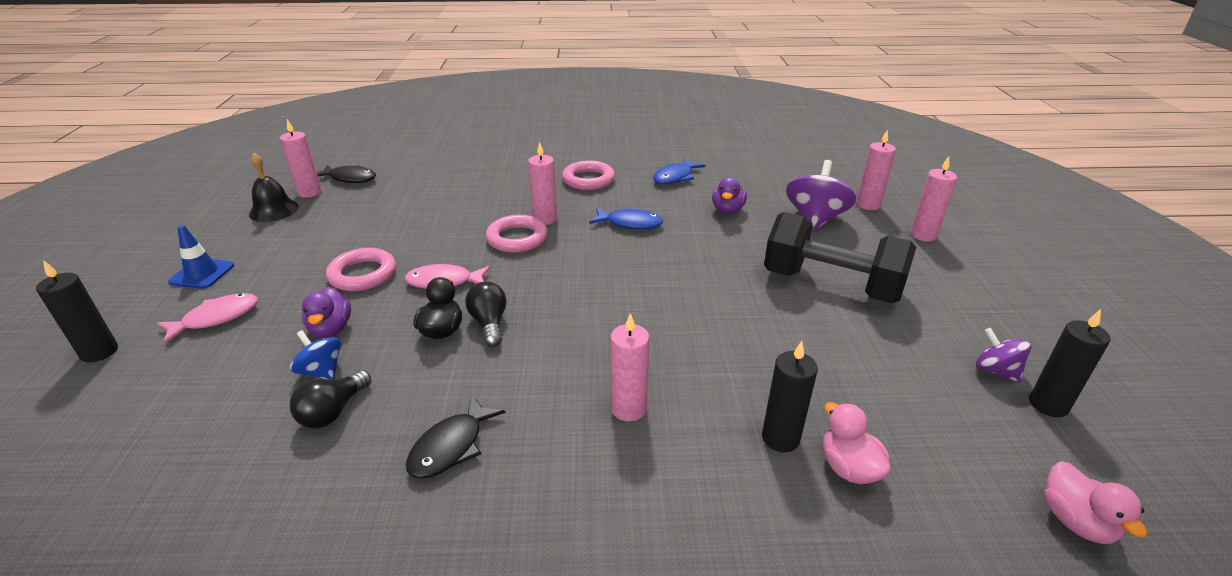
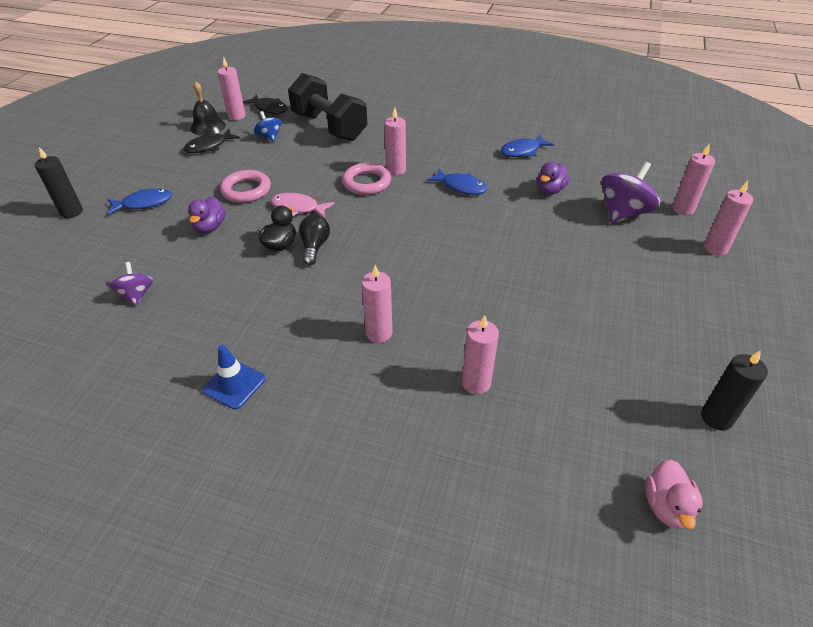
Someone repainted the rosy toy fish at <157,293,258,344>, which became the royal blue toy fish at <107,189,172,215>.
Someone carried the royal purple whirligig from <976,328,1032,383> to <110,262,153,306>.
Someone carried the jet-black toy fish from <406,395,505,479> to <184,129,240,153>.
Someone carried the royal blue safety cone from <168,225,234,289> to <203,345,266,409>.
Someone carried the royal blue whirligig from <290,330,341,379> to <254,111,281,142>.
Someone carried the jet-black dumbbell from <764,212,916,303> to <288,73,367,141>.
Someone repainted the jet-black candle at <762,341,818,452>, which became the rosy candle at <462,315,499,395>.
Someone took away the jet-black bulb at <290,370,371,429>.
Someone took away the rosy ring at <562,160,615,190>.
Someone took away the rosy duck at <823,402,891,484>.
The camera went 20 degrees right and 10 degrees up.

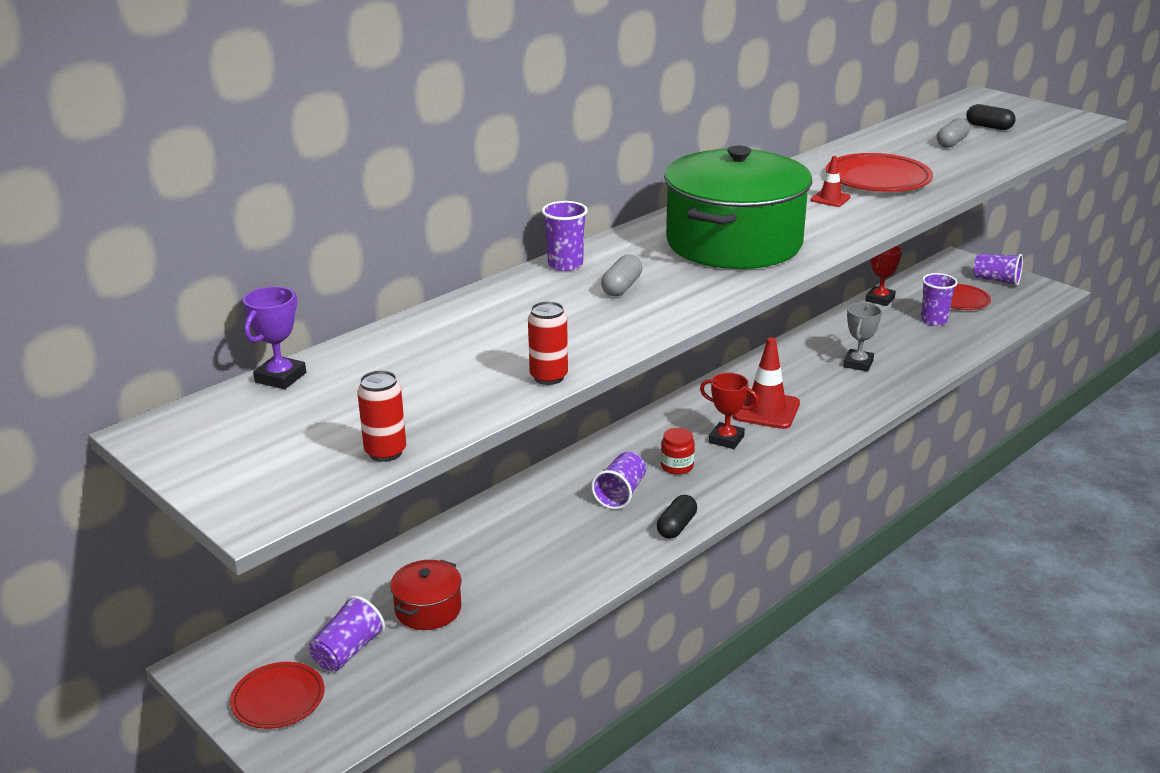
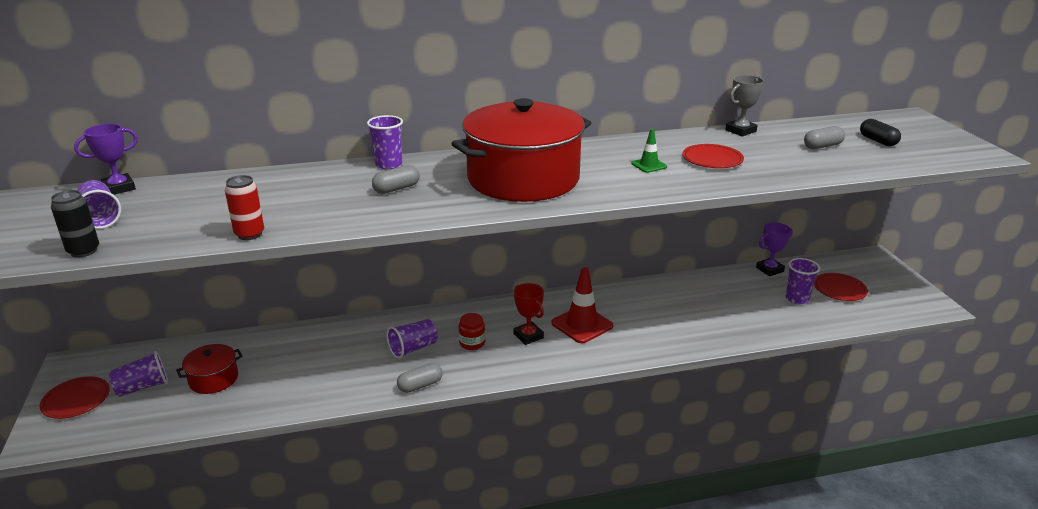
Someone repainted the scarlet can at <357,370,406,462>, which became the jet-black can at <51,190,99,257>.
Someone carried the royal purple tumbler from <974,253,1023,286> to <77,180,121,229>.
Someone repainted the jet-black capsule at <657,495,697,539>, which became the ash-grey capsule at <397,363,442,393>.
Someone repainted the green pot at <664,146,812,269>, which became the scarlet pot at <451,98,591,202>.
Someone repainted the scarlet safety cone at <811,156,851,207>, which became the green safety cone at <631,129,667,173>.
Someone scaled the scarlet dinner plate at <826,153,933,192> by 0.66.
Someone carried the ash-grey trophy from <843,302,882,372> to <725,75,764,136>.
Someone repainted the scarlet trophy at <866,246,902,306>, which became the royal purple trophy at <756,222,793,276>.
The camera went 30 degrees right and 0 degrees up.

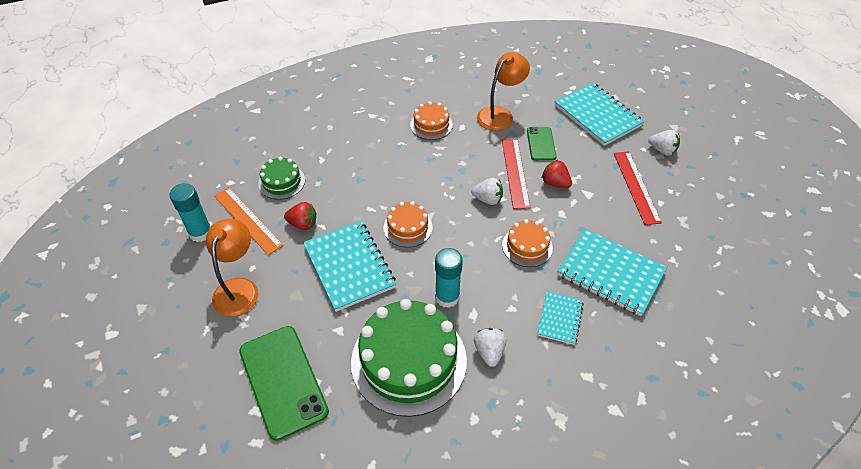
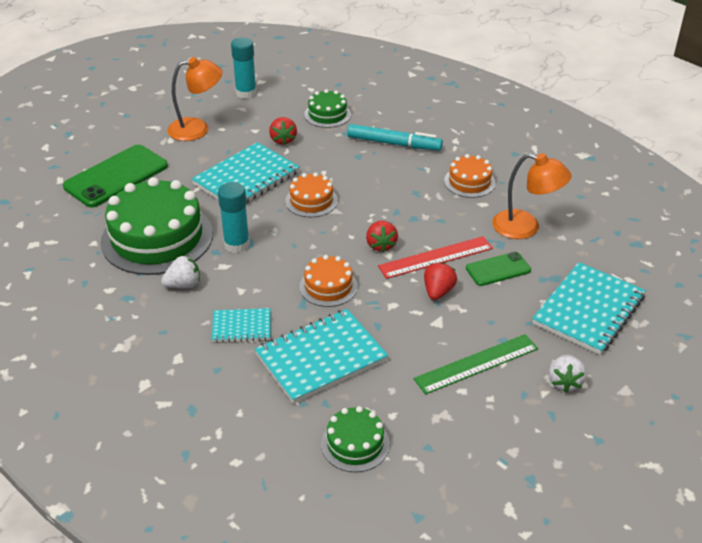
Someone rotated the turquoise notebook at <557,229,667,316> by 45 degrees clockwise.
Someone put down the green gateau at <321,406,390,472>.
Someone put down the turquoise felt pen at <347,124,443,150>.
Someone repainted the white toy strawberry at <471,178,503,205>, which became the scarlet toy strawberry at <366,221,398,253>.
Someone repainted the scarlet measuring stick at <614,151,662,225>, which became the green measuring stick at <414,334,538,395>.
Someone took away the orange-coloured measuring stick at <214,187,284,255>.
The camera went 70 degrees right and 10 degrees down.

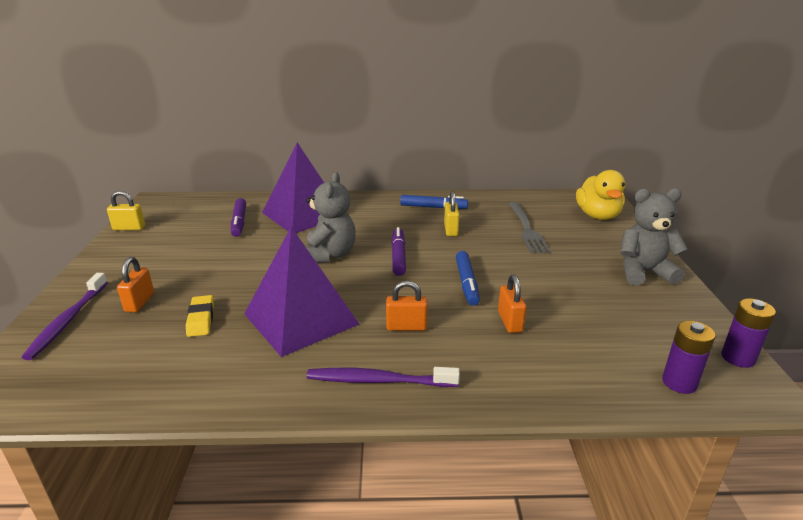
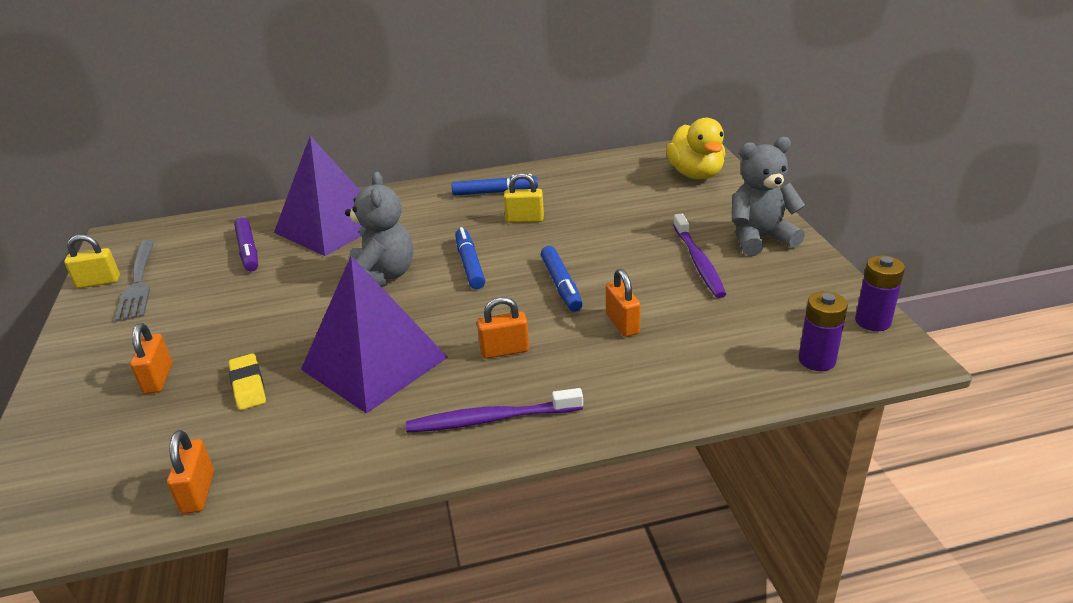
Someone carried the ash-grey table fork from <509,202,551,253> to <115,240,155,321>.
Someone put down the orange-coloured padlock at <167,430,214,514>.
Someone repainted the royal purple felt pen at <392,227,406,276>, which became the royal blue felt pen at <455,227,485,289>.
Someone rotated the bright yellow padlock at <444,192,460,236> by 75 degrees counterclockwise.
Someone carried the royal purple tooth brush from <22,273,108,360> to <673,213,726,298>.
The camera went 10 degrees left and 5 degrees up.

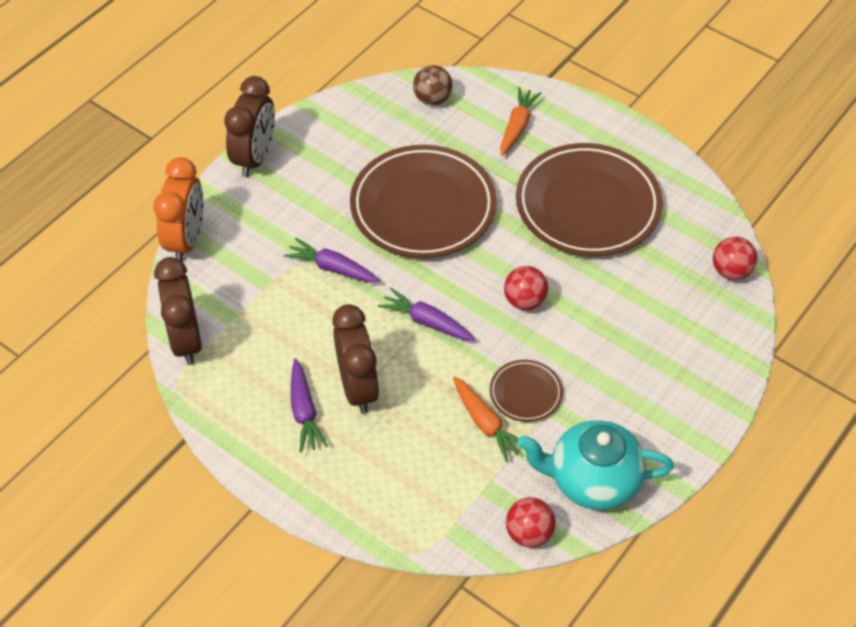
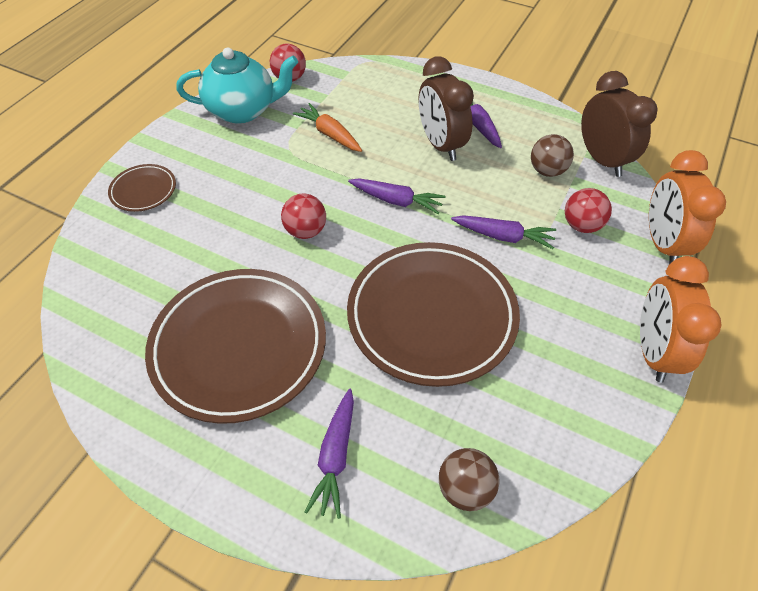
Someone carried the brown dinner plate from <490,360,563,422> to <108,164,176,212>.
Someone repainted the orange-coloured carrot at <500,87,541,156>, which became the royal purple carrot at <305,389,354,519>.
Someone put down the brown sphere at <531,134,574,177>.
Someone carried the scarlet sphere from <713,237,757,280> to <565,188,612,233>.
Someone repainted the brown clock at <224,76,275,177>, which became the orange-coloured clock at <640,256,722,383>.
The camera went 170 degrees right and 0 degrees up.

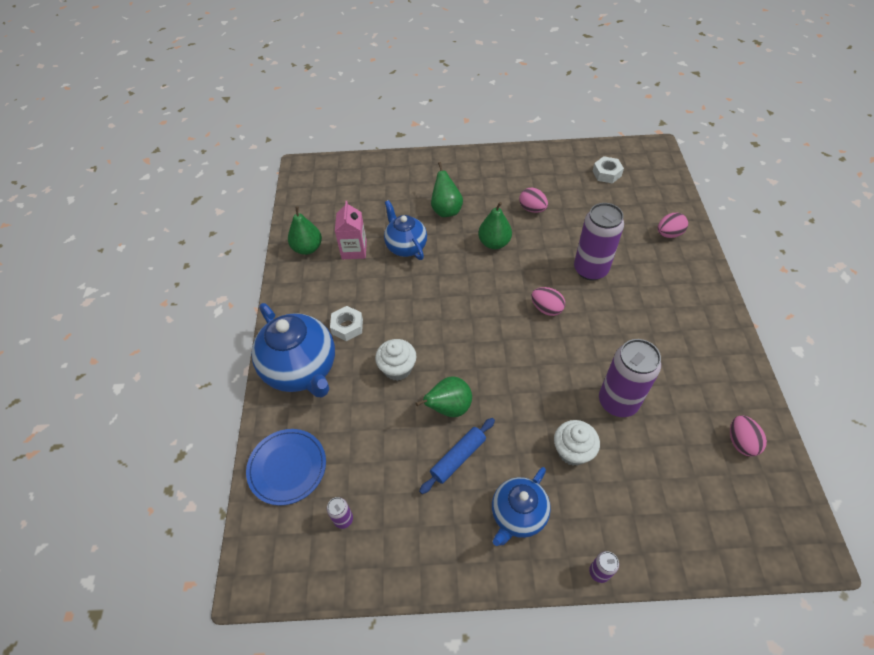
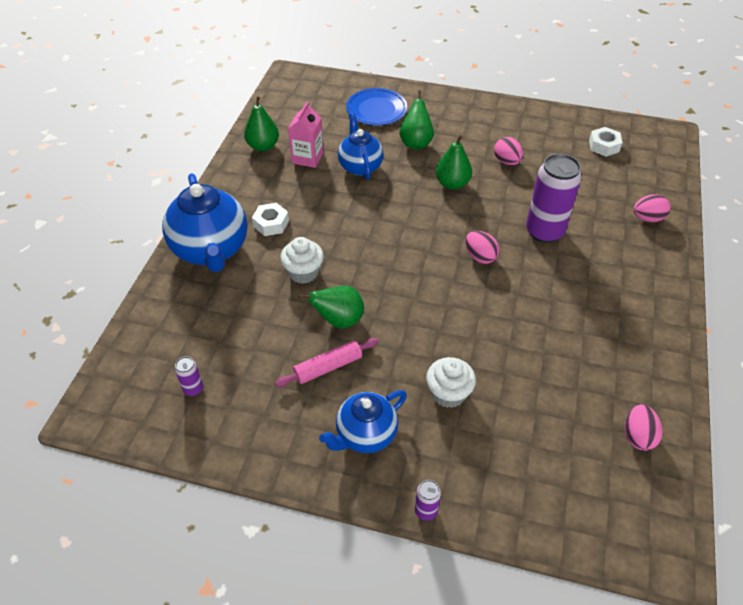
Someone repainted the royal blue dough roller at <419,418,495,494>, which became the rosy dough roller at <275,338,378,387>.
Someone carried the royal blue dinner plate from <246,429,326,505> to <346,88,407,125>.
Someone took away the royal purple can at <599,339,661,417>.
The camera went 15 degrees right and 5 degrees down.

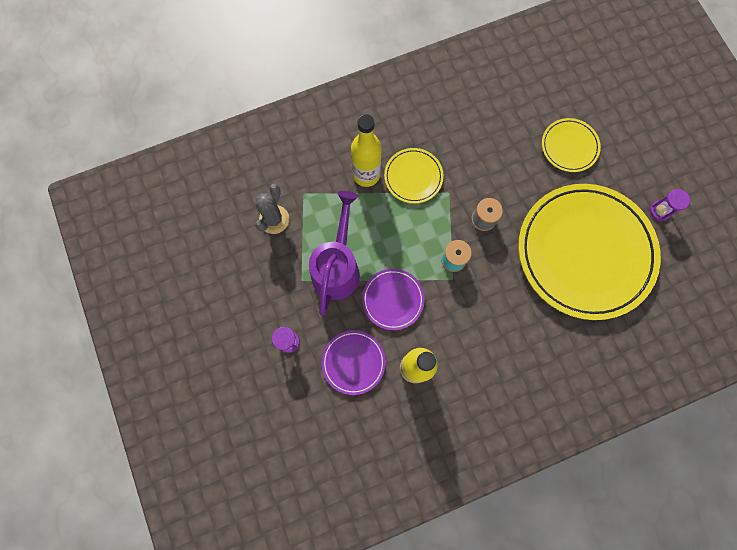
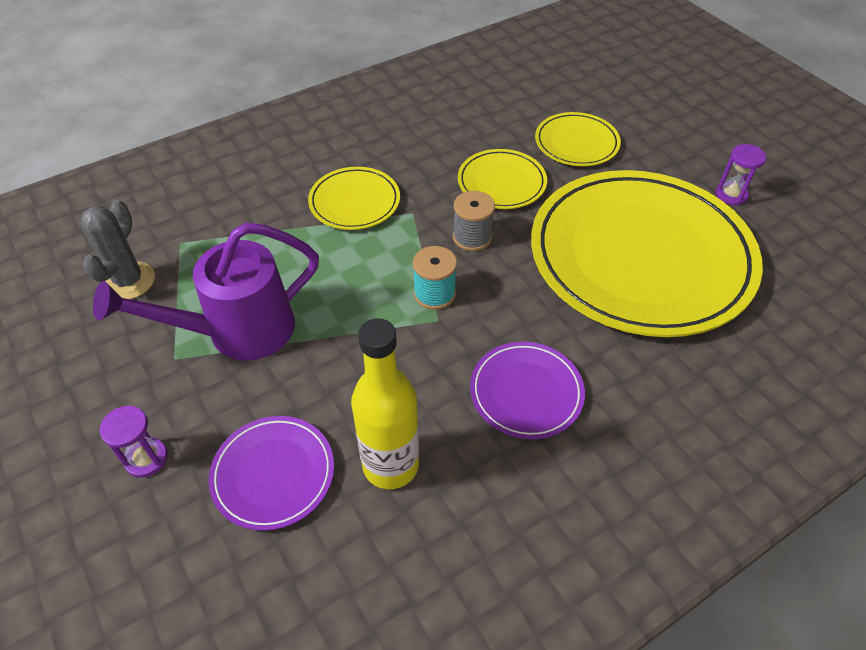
Someone rotated the royal purple sprinkling can at <309,191,360,315> by 120 degrees counterclockwise.
Someone put down the bright yellow dinner plate at <458,149,547,209>.
Someone carried the royal purple dinner plate from <362,269,425,330> to <470,342,585,439>.
Someone took away the bright yellow bottle at <351,114,382,187>.
The camera went 10 degrees left and 25 degrees down.

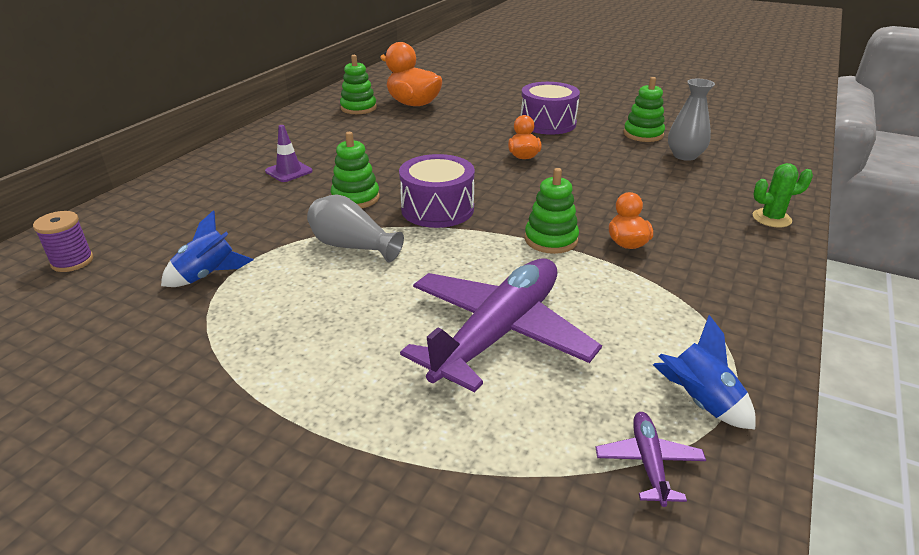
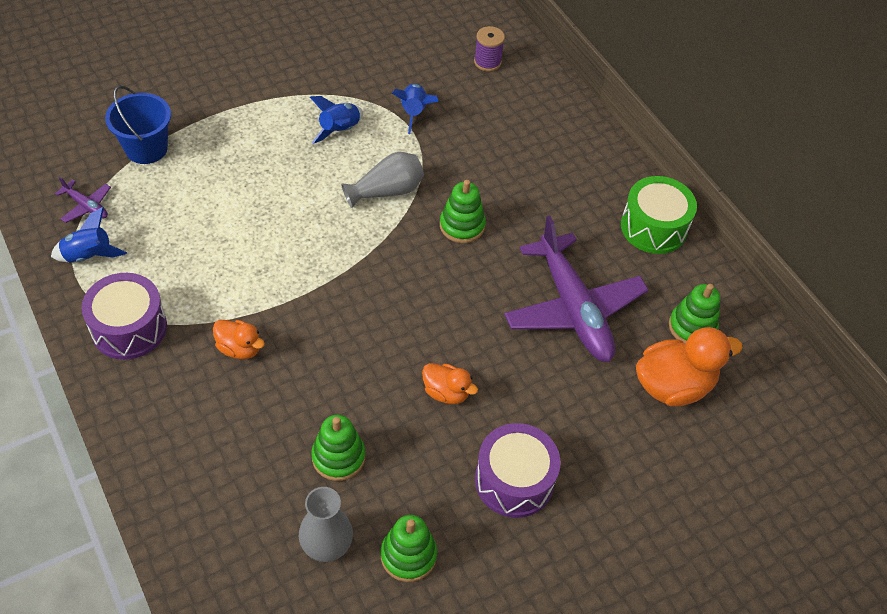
Someone carried the royal purple drum from <399,154,475,228> to <81,273,167,360>.
Someone put down the royal blue bucket at <105,86,171,164>.
Someone put down the royal blue toy rocket at <310,96,363,144>.
Someone carried the green ring stacker from <525,168,579,254> to <311,415,365,481>.
Someone carried the royal purple plane from <400,259,602,393> to <504,215,648,362>.
Someone put down the green drum at <621,176,697,254>.
Someone took away the royal purple safety cone at <265,125,313,182>.
Someone took away the green saguaro cactus at <753,163,813,227>.
The camera went 120 degrees right and 20 degrees up.

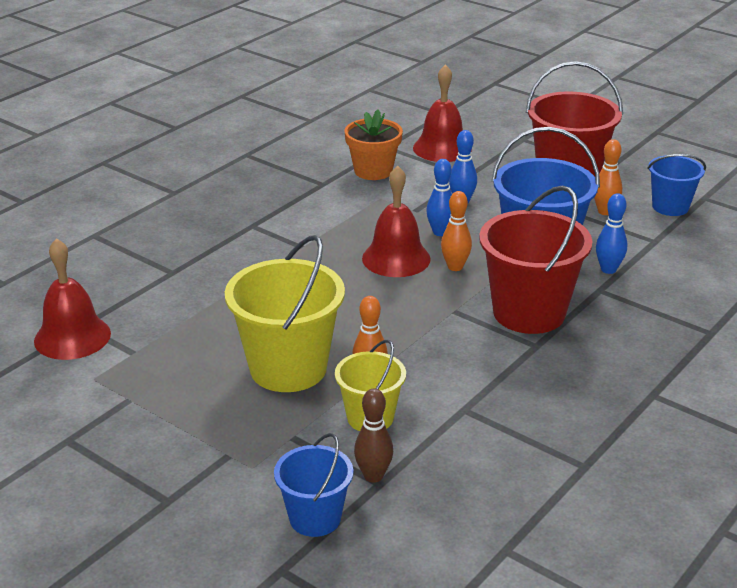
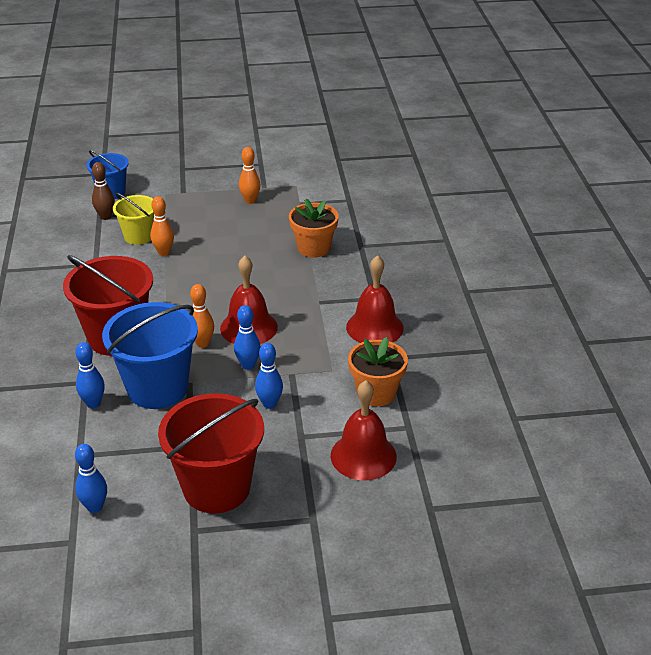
Someone swapped the royal blue bucket at <648,154,706,216> for the royal blue skittle at <75,444,107,513>.
Someone carried the orange-coloured skittle from <594,139,622,215> to <239,147,261,204>.
Someone put down the orange-coloured potted plant at <289,198,339,258>.
Someone carried the scarlet school bell from <34,238,111,360> to <346,255,404,343>.
Someone took away the bright yellow bucket at <225,235,345,392>.
The camera went 135 degrees right and 5 degrees up.

